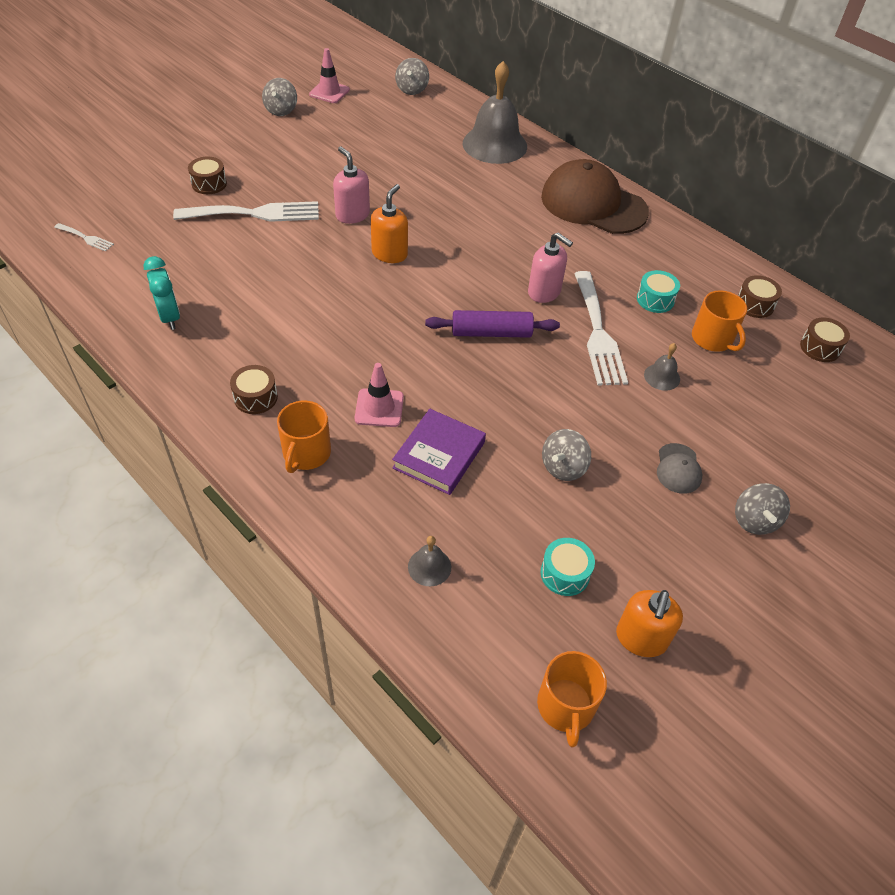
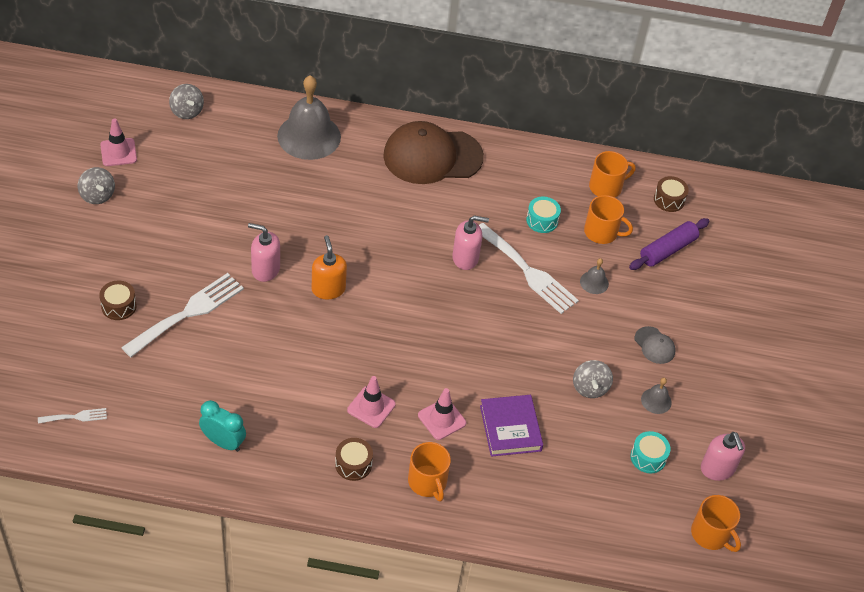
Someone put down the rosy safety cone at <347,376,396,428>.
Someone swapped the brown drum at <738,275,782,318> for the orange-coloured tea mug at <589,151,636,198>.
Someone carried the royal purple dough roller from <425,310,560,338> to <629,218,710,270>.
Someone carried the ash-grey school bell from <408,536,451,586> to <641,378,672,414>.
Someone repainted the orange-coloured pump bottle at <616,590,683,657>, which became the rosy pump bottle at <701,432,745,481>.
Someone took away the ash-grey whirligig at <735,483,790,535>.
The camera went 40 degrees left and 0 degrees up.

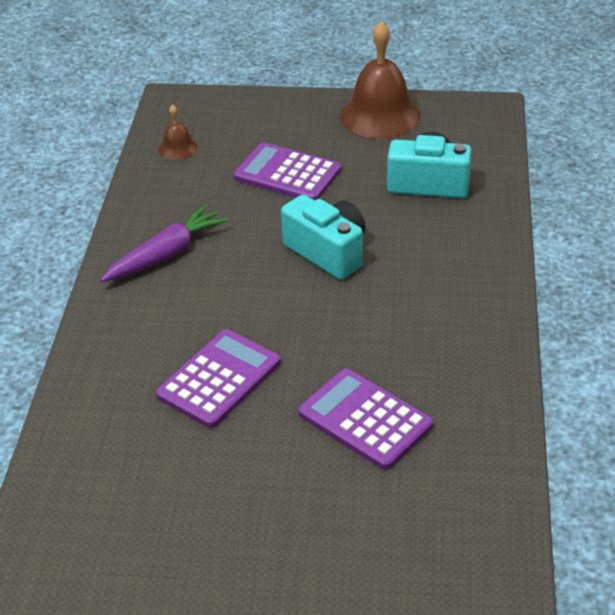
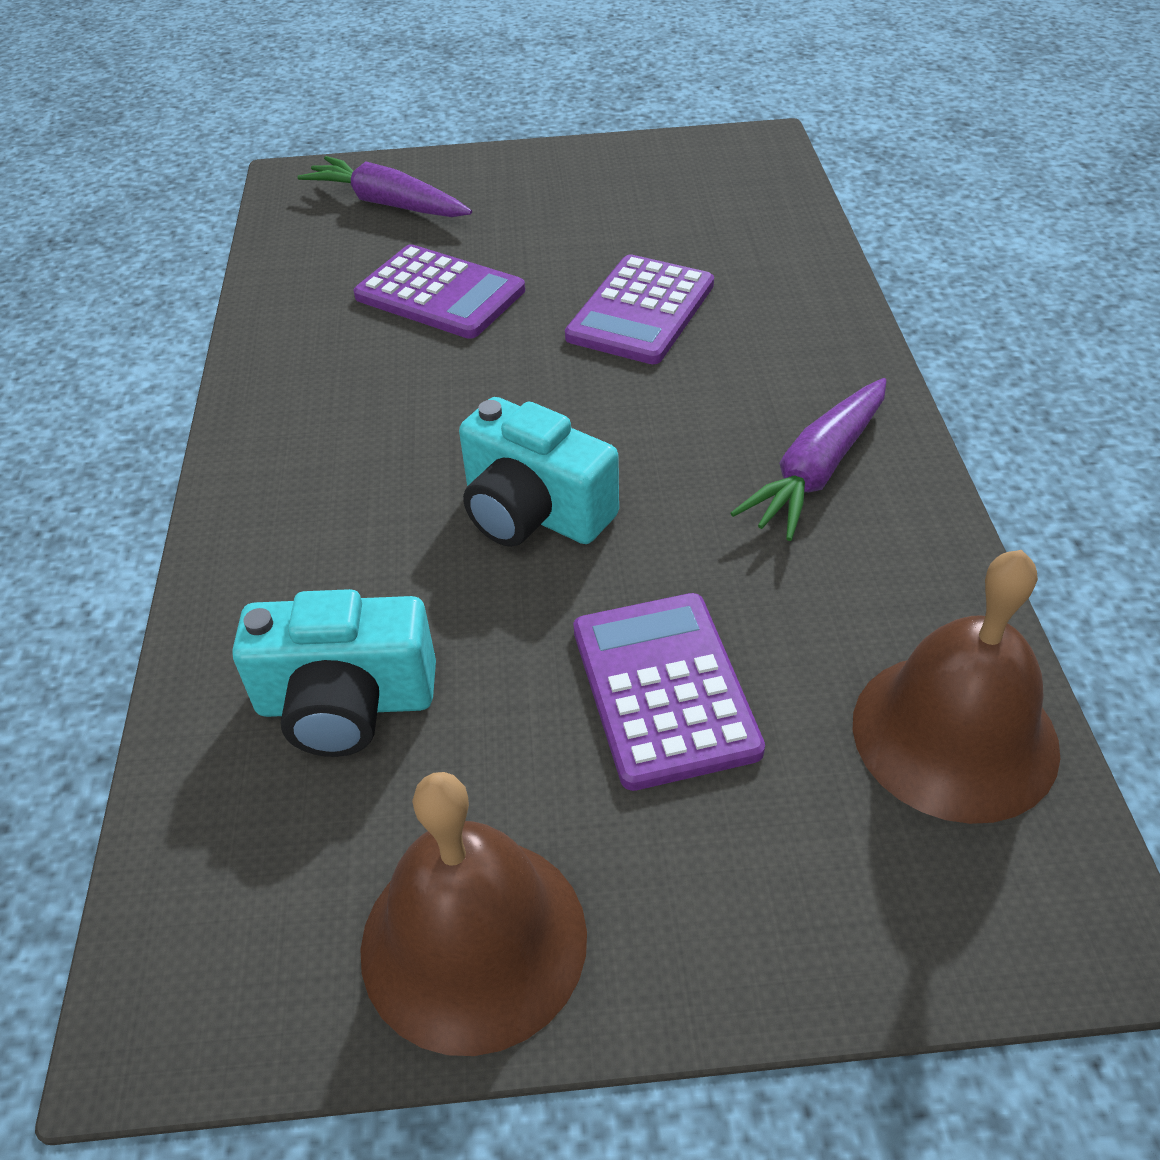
Someone put down the royal purple carrot at <297,156,472,217>.
Someone rotated the royal purple adding machine at <234,142,341,200> by 120 degrees counterclockwise.
Someone scaled the brown school bell at <159,104,198,160> by 2.10.
The camera went 170 degrees right and 5 degrees up.

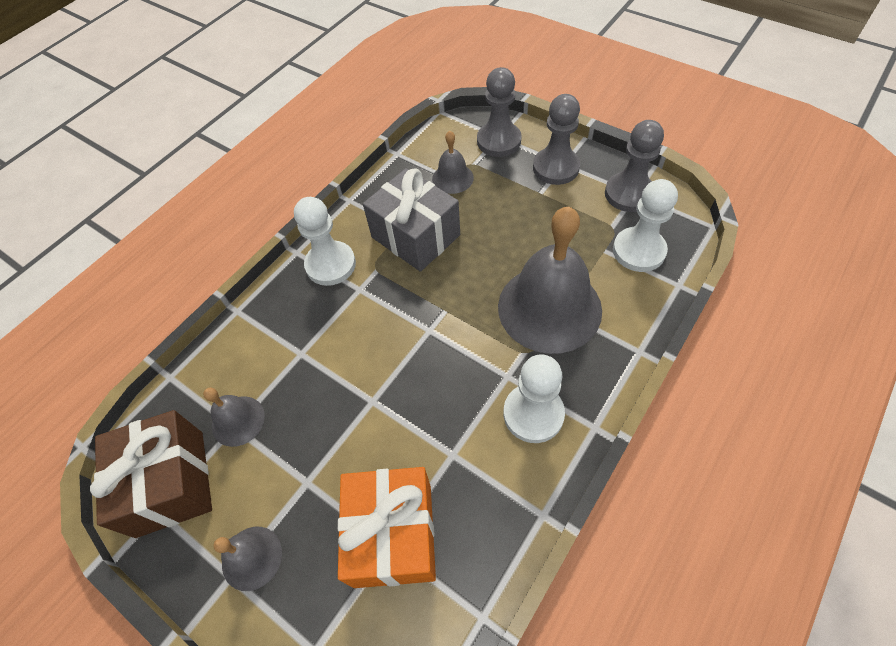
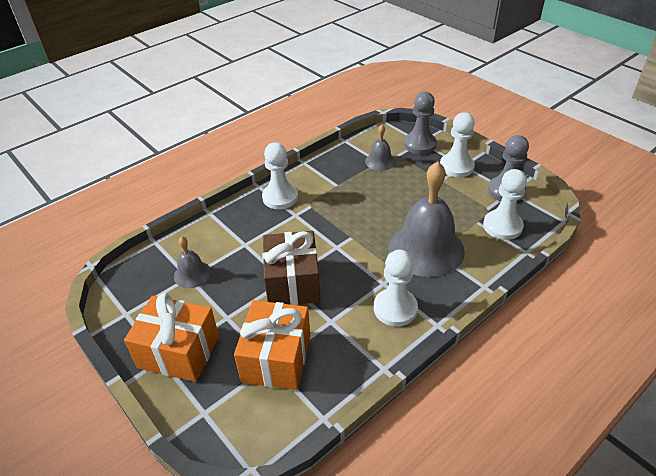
Someone swapped the ash-grey school bell at <214,527,282,591> for the orange-coloured gift at <124,293,219,382>.
Someone carried the brown gift from <90,410,212,538> to <263,231,320,305>.
Someone repainted the ash-grey chess pawn at <533,94,580,185>, which became the white chess pawn at <440,112,475,177>.
Someone took away the ash-grey gift at <363,168,460,272>.
The camera went 10 degrees right and 15 degrees down.

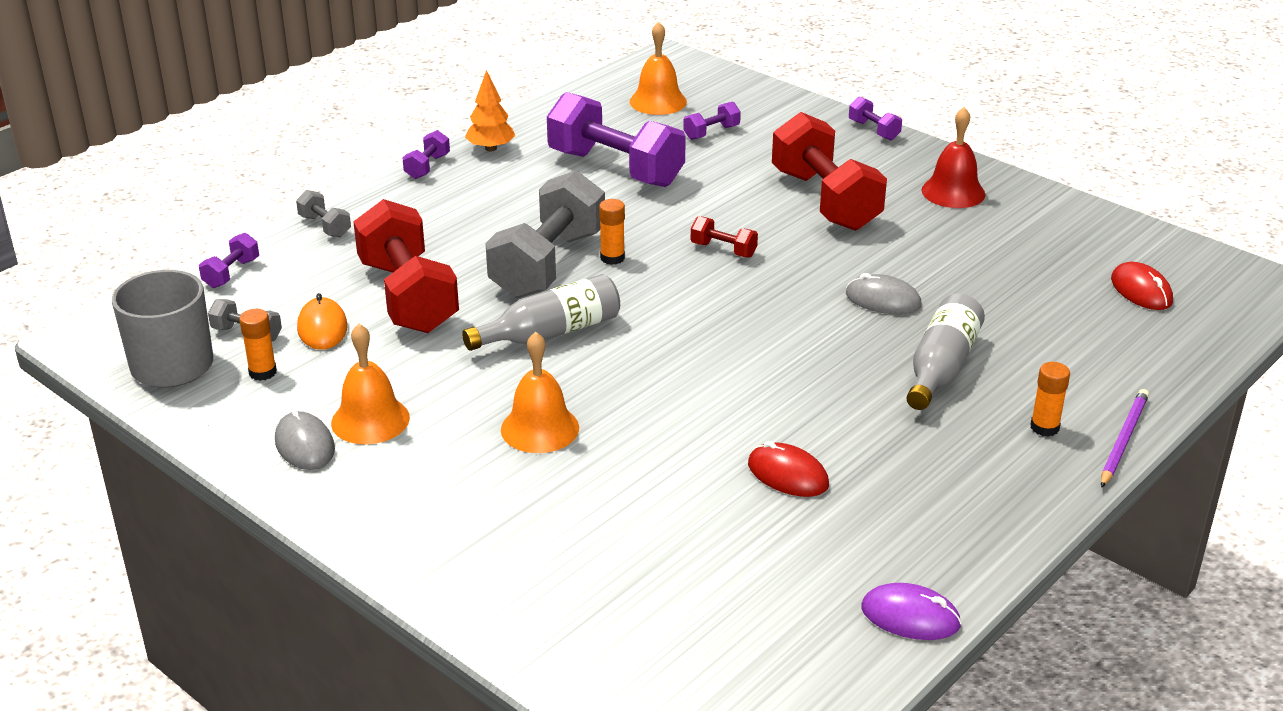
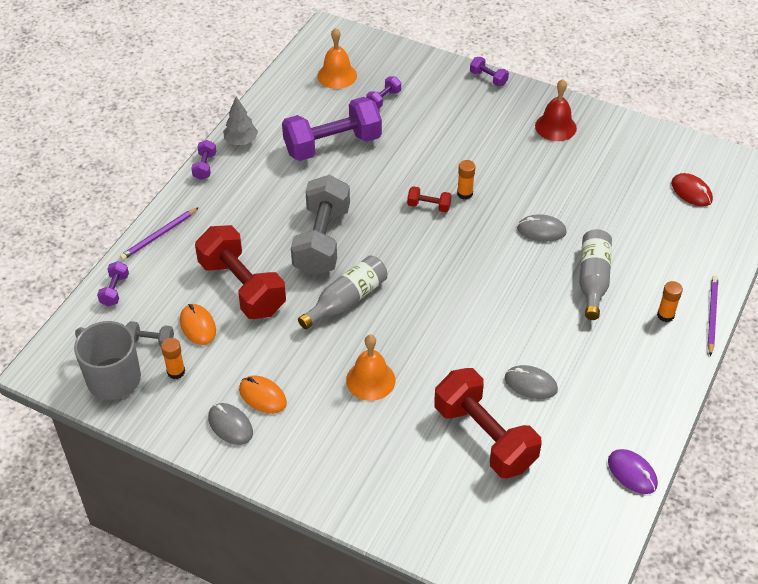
Someone swapped the ash-grey dumbbell at <296,190,351,238> for the royal purple lead pencil at <120,207,199,260>.
Someone repainted the orange-coloured fir tree at <465,70,515,151>, which became the ash-grey fir tree at <223,97,258,145>.
Someone swapped the orange-coloured school bell at <331,324,410,444> for the orange-coloured mouse at <239,376,287,414>.
Someone rotated the royal purple dumbbell at <547,92,686,187> by 45 degrees counterclockwise.
Someone carried the scarlet dumbbell from <772,112,887,231> to <434,368,542,478>.
Someone carried the orange-coloured stick of glue from <599,199,625,265> to <457,160,475,200>.
Someone repainted the scarlet mouse at <748,441,829,497>, which became the ash-grey mouse at <505,365,558,399>.
Someone rotated the royal purple mouse at <861,583,962,640> by 45 degrees clockwise.
The camera went 15 degrees left and 15 degrees up.

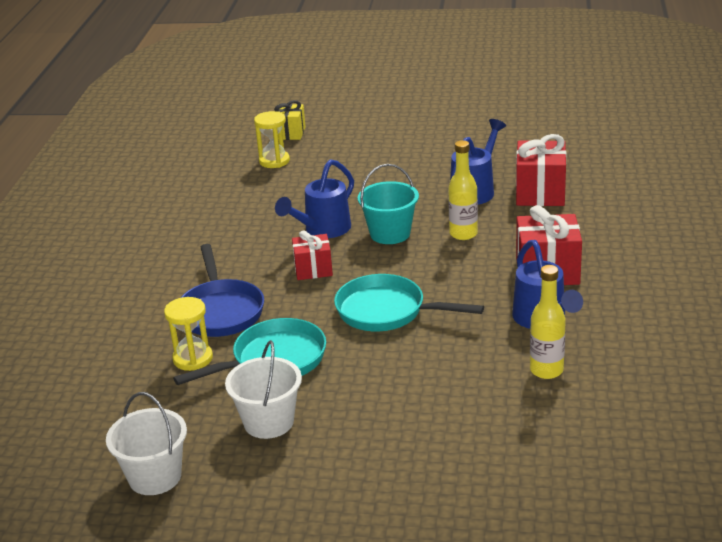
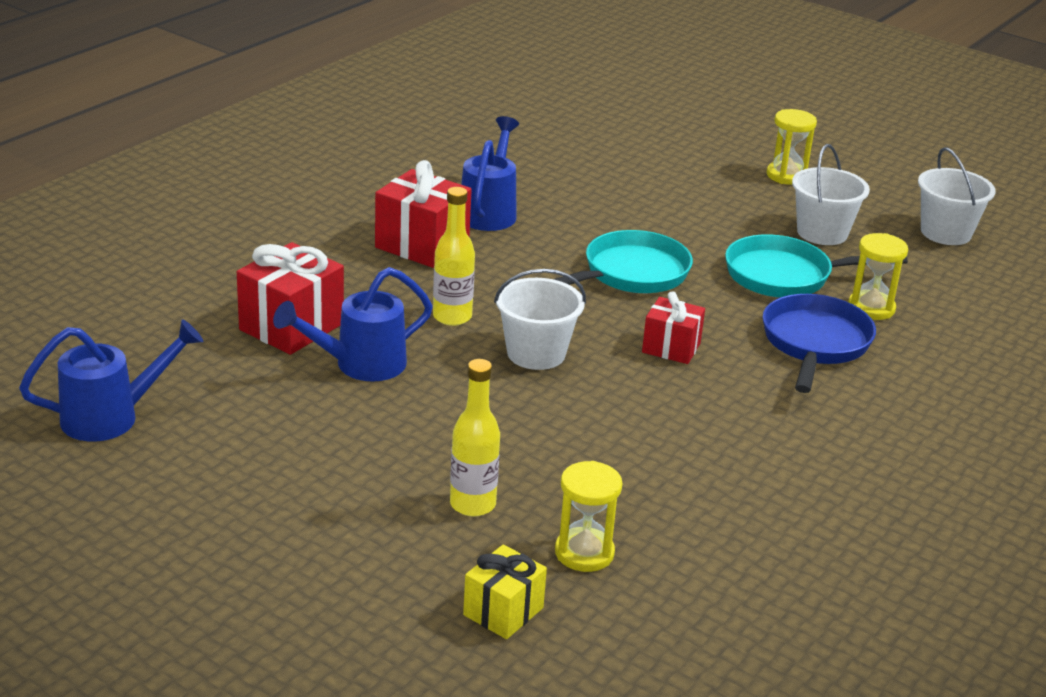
Someone carried the royal blue sprinkling can from <275,159,354,238> to <19,319,203,441>.
Someone carried the bright yellow bottle from <530,265,566,379> to <450,359,500,517>.
Someone repainted the turquoise bucket at <358,164,419,244>, which became the white bucket at <494,269,586,370>.
Someone rotated the turquoise pan at <334,274,484,331> by 90 degrees counterclockwise.
Someone put down the bright yellow sandglass at <767,109,817,185>.
The camera went 155 degrees left and 0 degrees up.

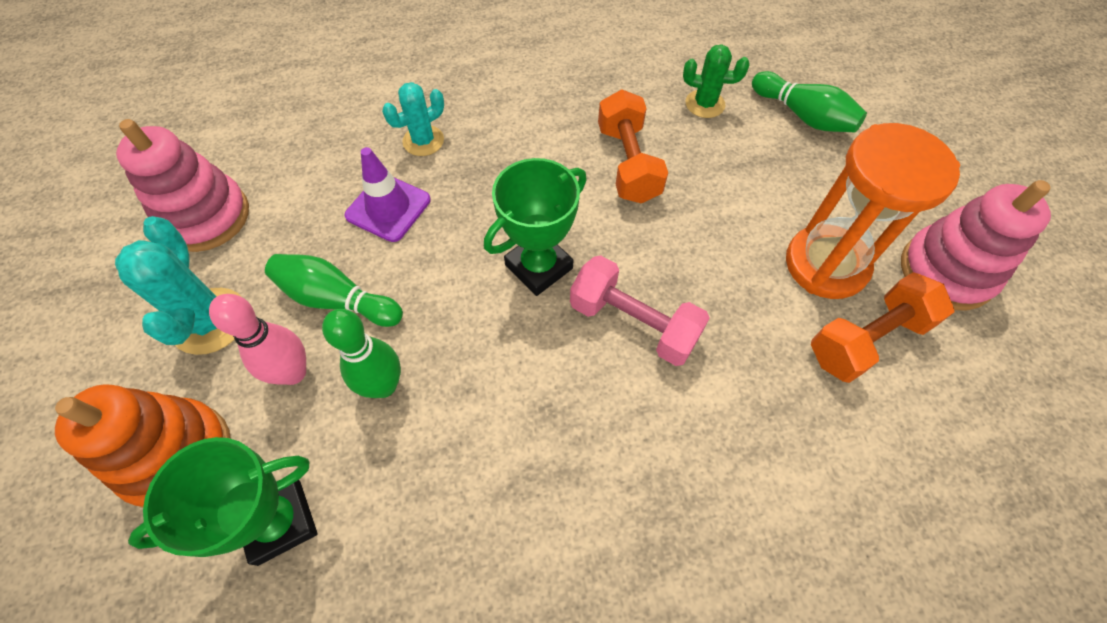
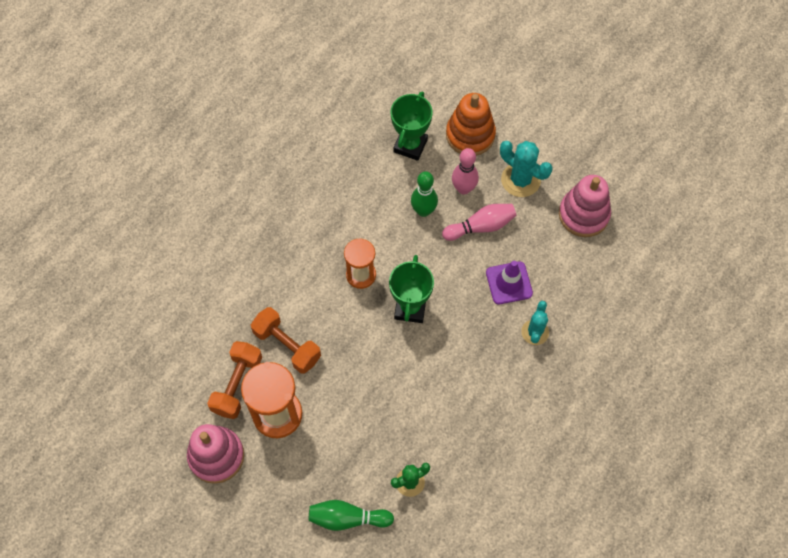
Someone carried the orange-coloured dumbbell from <598,90,668,204> to <251,307,321,374>.
Someone put down the orange-coloured sandglass at <344,238,376,289>.
Someone repainted the green skittle at <265,254,403,327>, which became the rosy skittle at <442,204,516,241>.
Someone took away the rosy dumbbell at <570,255,710,366>.
The camera went 140 degrees right and 5 degrees up.

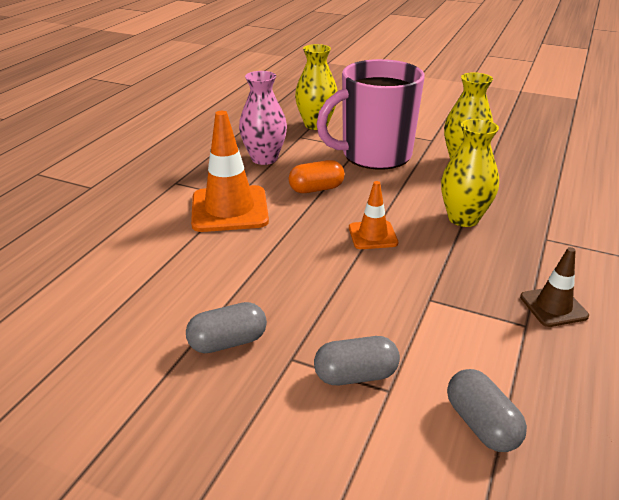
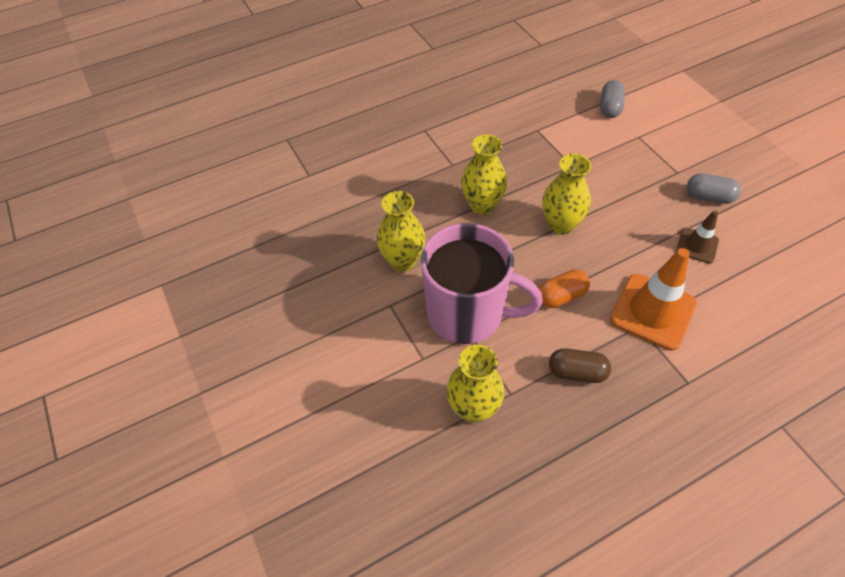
Someone rotated the orange-coloured capsule at <289,160,345,193> by 45 degrees counterclockwise.
Someone swapped the orange-coloured safety cone at <349,181,398,249> for the bright yellow vase at <542,153,591,235>.
Someone swapped the rosy vase at <239,71,287,165> for the brown capsule at <549,348,611,383>.
Someone carried the brown safety cone from <520,247,589,327> to <677,211,719,264>.
Someone took away the ash-grey capsule at <314,336,400,385>.
The camera went 140 degrees left and 20 degrees up.

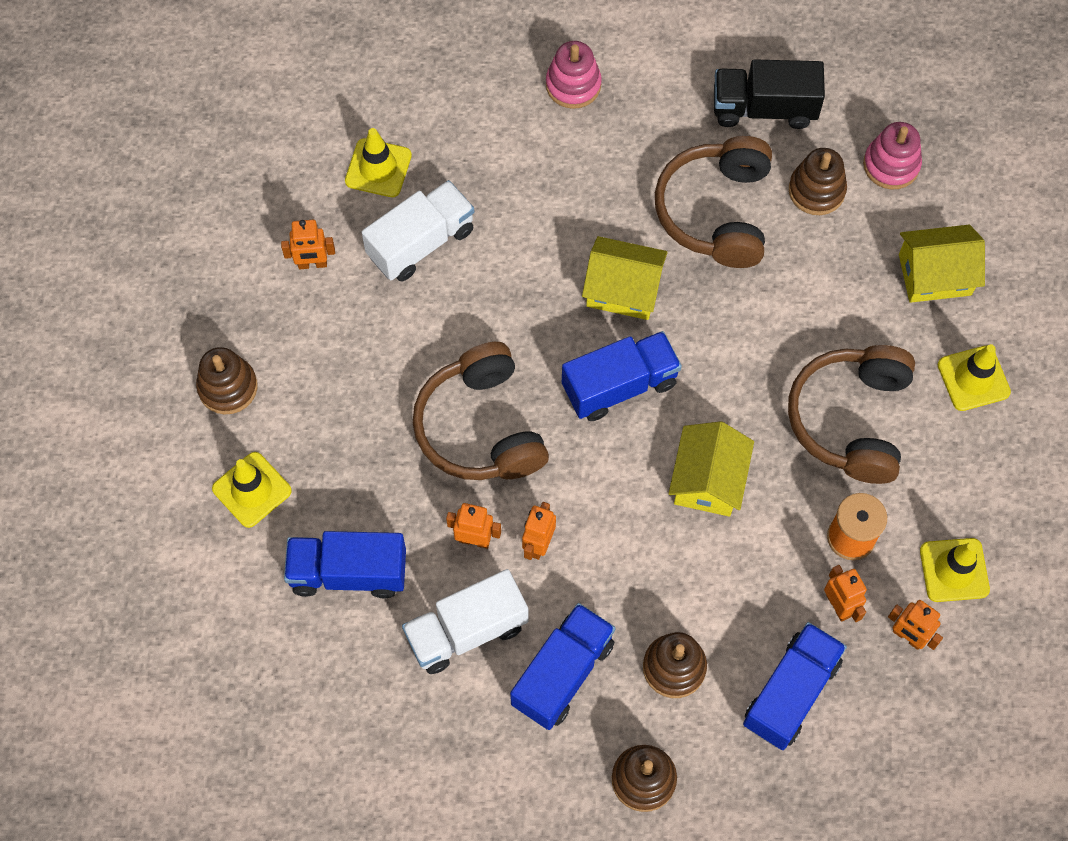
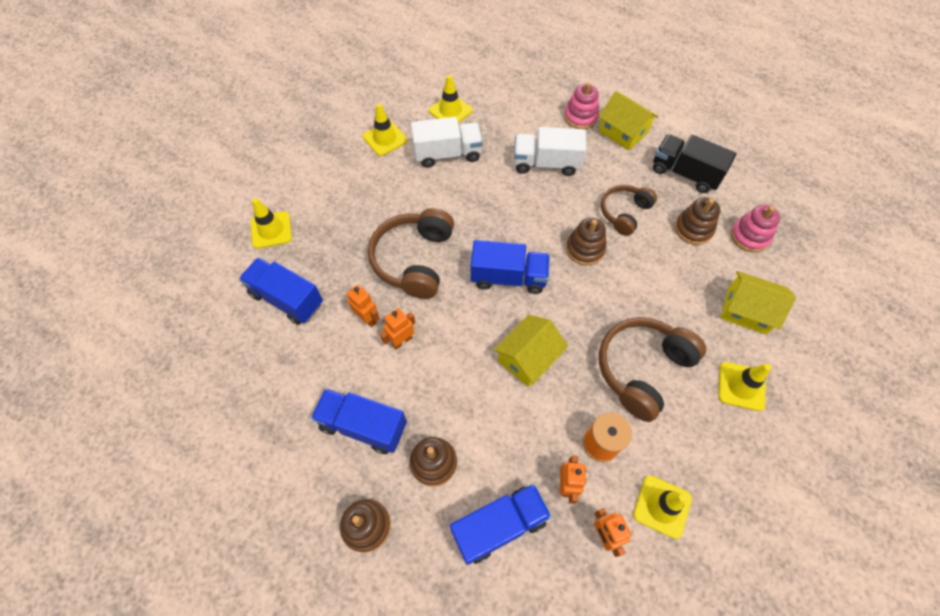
Someone rotated the royal blue truck at <510,603,615,730> by 135 degrees counterclockwise.
Someone swapped the orange-coloured robot at <281,220,335,269> for the bright yellow safety cone at <363,103,407,156>.
Someone carried the white truck from <402,569,529,674> to <514,127,586,176>.
Someone carried the brown ring stacker from <196,347,258,415> to <566,218,606,266>.
Someone carried the bright yellow toy house from <582,236,668,320> to <599,91,658,151>.
Someone scaled the brown over-ear headphones at <655,136,772,268> by 0.62.
The camera went 30 degrees right and 5 degrees down.

